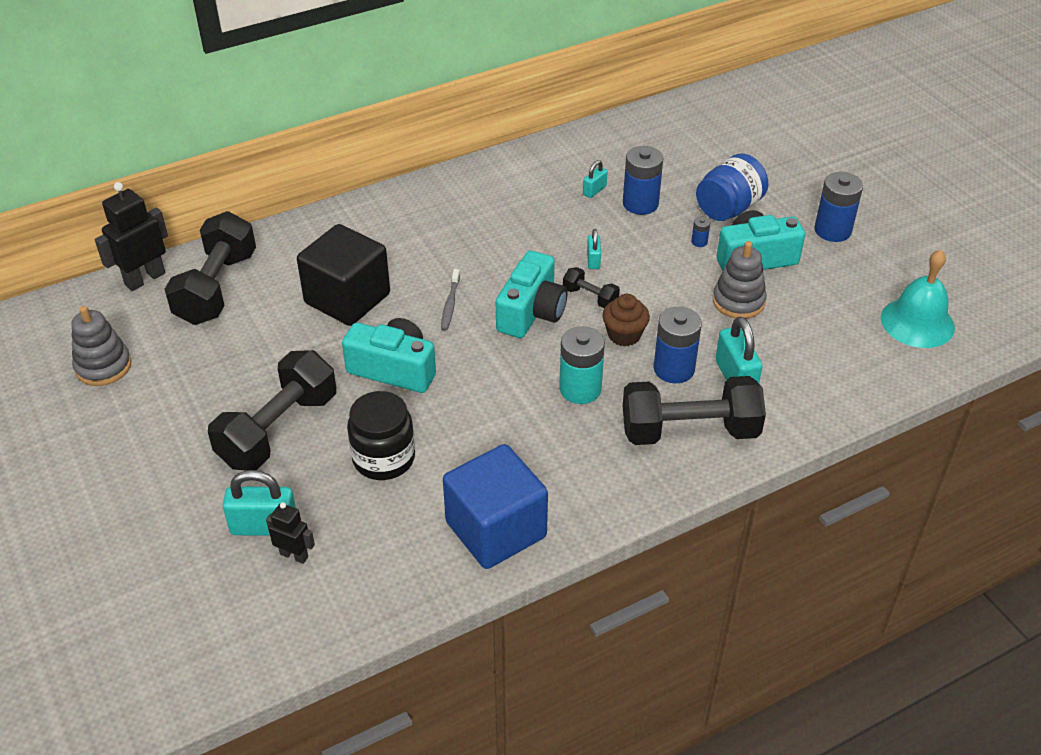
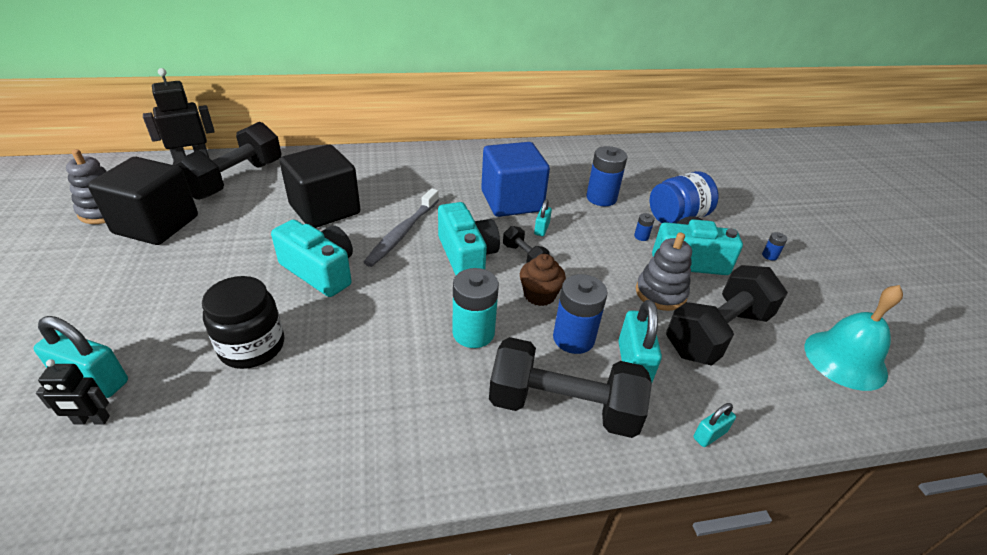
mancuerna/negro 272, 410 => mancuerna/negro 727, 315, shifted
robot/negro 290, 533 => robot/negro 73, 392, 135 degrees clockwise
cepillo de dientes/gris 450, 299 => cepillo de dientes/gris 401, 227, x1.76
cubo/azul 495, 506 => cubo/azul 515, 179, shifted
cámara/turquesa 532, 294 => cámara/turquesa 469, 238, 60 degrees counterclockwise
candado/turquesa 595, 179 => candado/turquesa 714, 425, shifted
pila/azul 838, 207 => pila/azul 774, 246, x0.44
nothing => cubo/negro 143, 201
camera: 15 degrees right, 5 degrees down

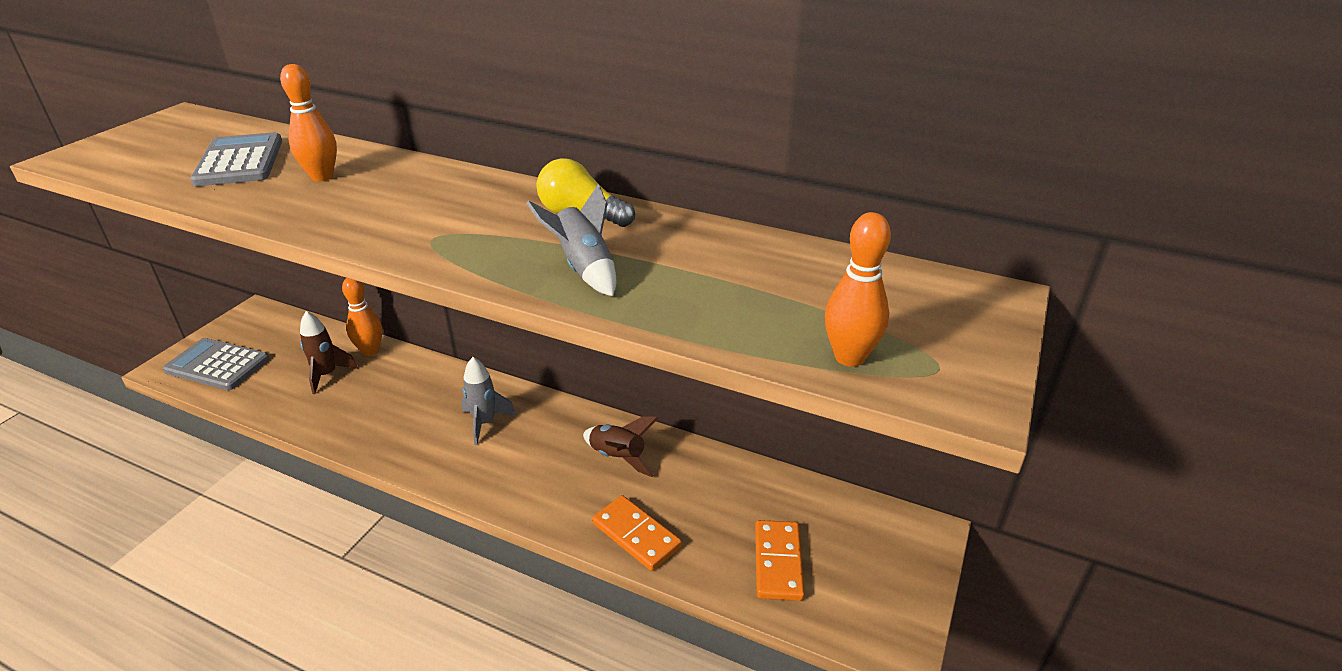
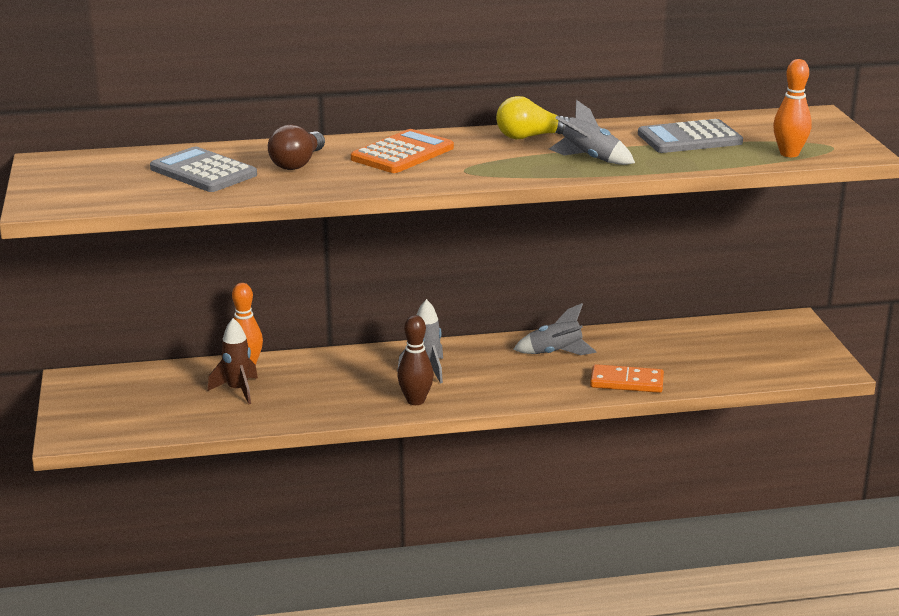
calculadora/gris 216, 364 => calculadora/gris 690, 136, shifted
bolo/naranja 308, 122 => bombilla/marrón 296, 147
cohete/marrón 620, 446 => cohete/gris 555, 329
ficha de dominó/naranja 780, 560 => nothing
nothing => calculadora/naranja 402, 151
nothing => bolo/marrón 415, 360
camera: 35 degrees left, 10 degrees down

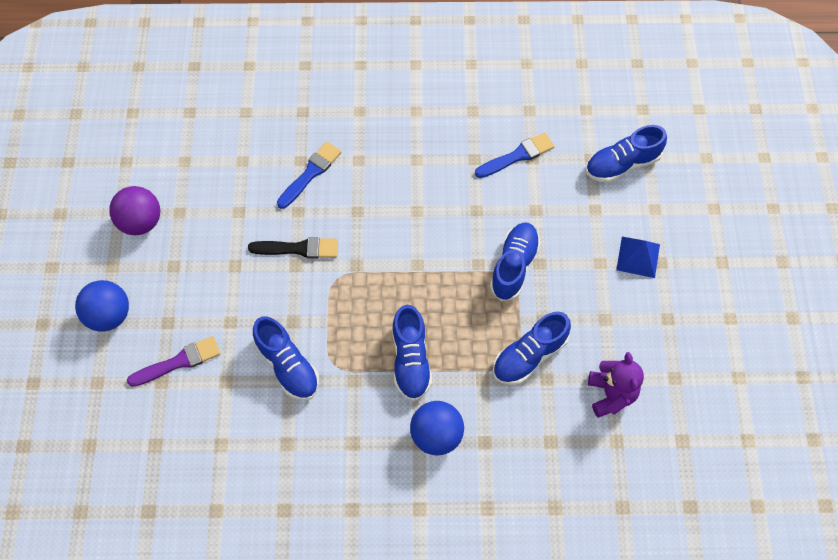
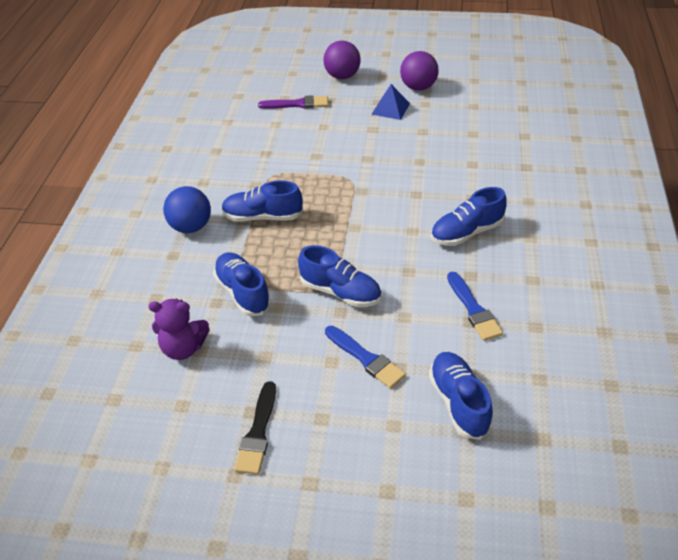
pelota/azul 102, 306 => pelota/morado 342, 60
pincel/morado 173, 361 => pincel/morado 293, 102, 75 degrees counterclockwise
pincel/negro 293, 248 => pincel/negro 255, 427, shifted
zapato/azul 286, 358 => zapato/azul 469, 216, shifted
pincel/azul 309, 175 => pincel/azul 365, 357, shifted
pirámide/azul 638, 257 => pirámide/azul 390, 102, shifted
camera: 100 degrees right, 20 degrees down

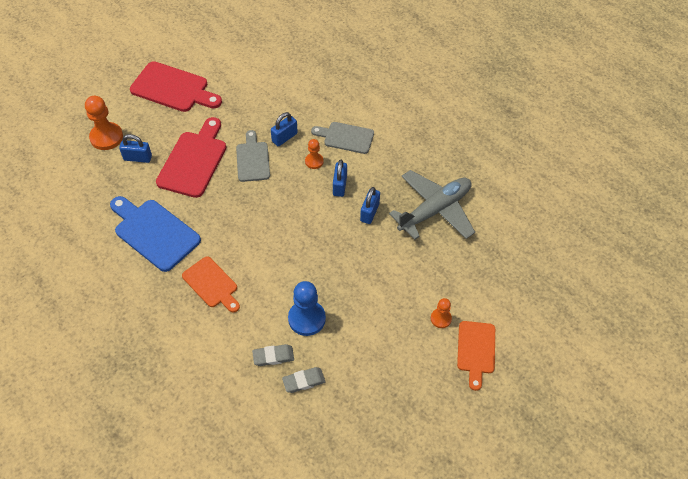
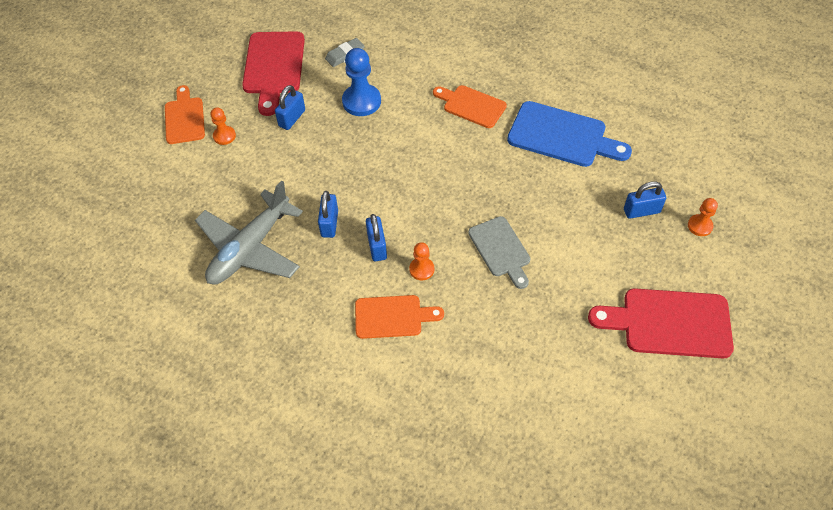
peón/naranja 104, 123 => peón/naranja 703, 217, x0.56
tabla de cortar/rojo 191, 157 => tabla de cortar/rojo 273, 73, shifted
goma de borrar/gris 273, 355 => nothing
candado/azul 284, 129 => candado/azul 290, 107, shifted
tabla de cortar/gris 342, 138 => tabla de cortar/naranja 399, 317
camera: 165 degrees right, 0 degrees up

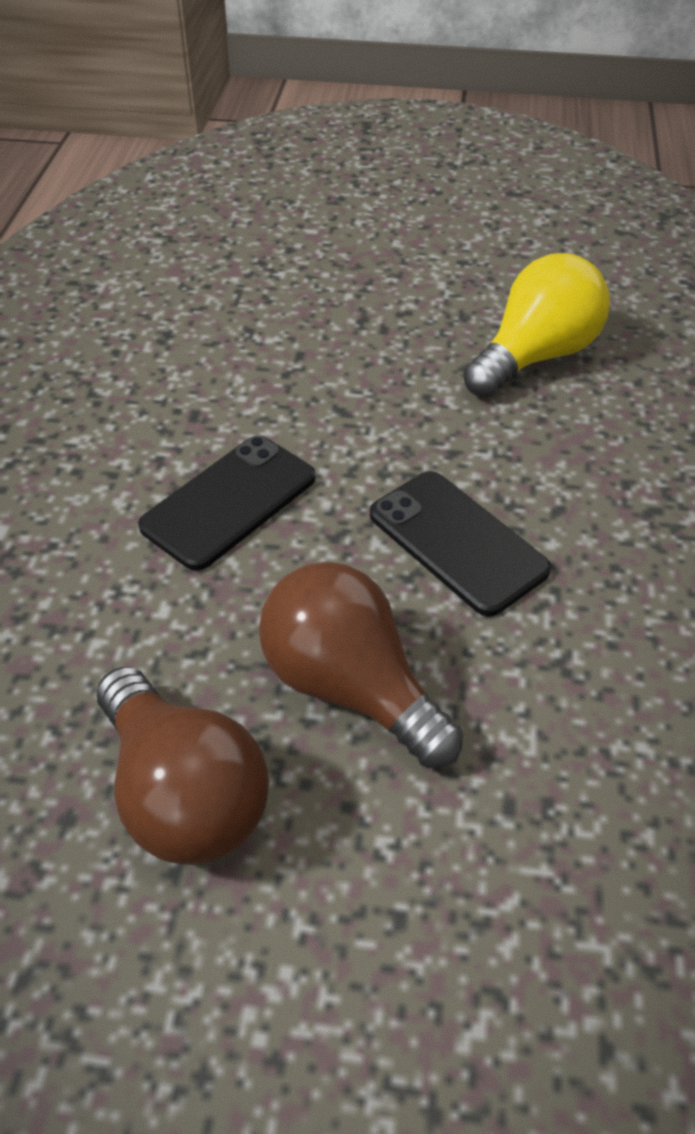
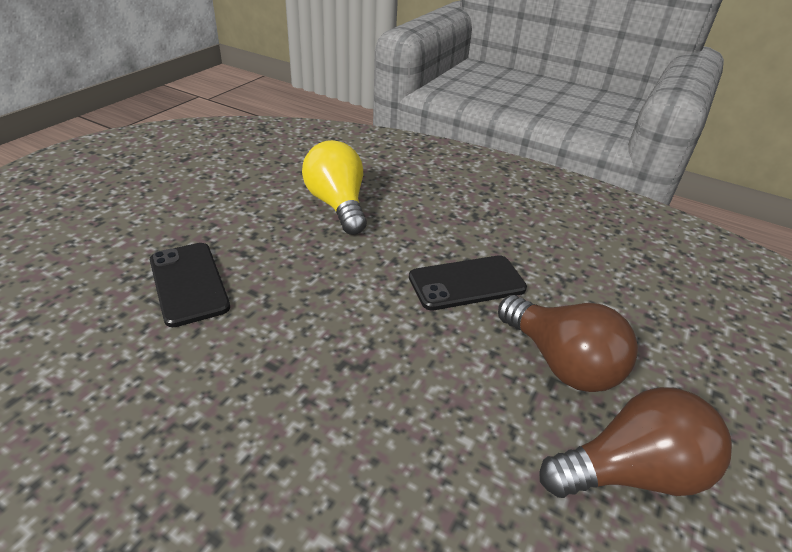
móvil/negro 226, 503 => móvil/negro 190, 285, shifted
bombilla/marrón 361, 665 => bombilla/marrón 568, 343, 105 degrees counterclockwise
camera: 70 degrees left, 10 degrees down

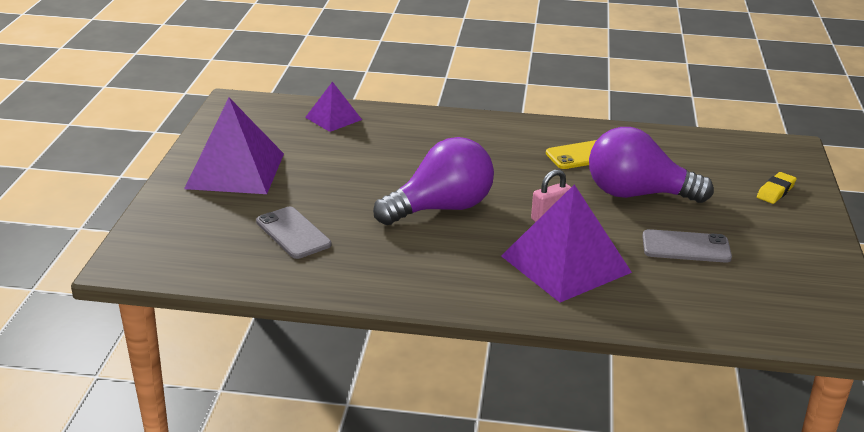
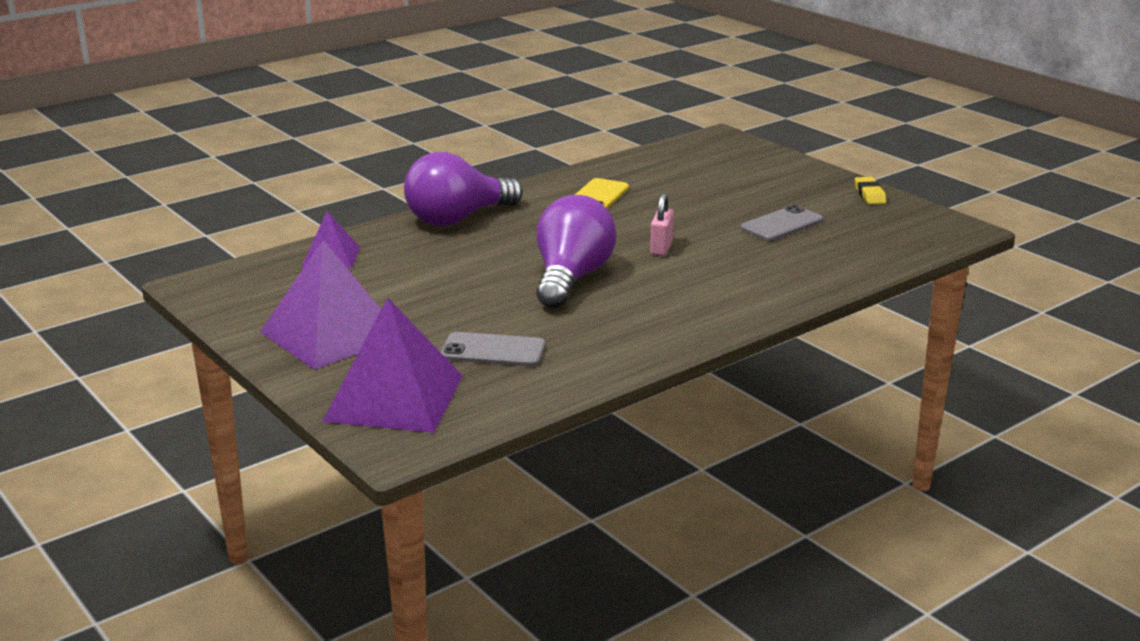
pirámide/morado 566, 243 => pirámide/morado 392, 365, shifted
bombilla/morado 651, 165 => bombilla/morado 463, 189, shifted
goma de borrar/amarillo 777, 188 => goma de borrar/amarillo 870, 190, shifted
camera: 45 degrees left, 5 degrees down

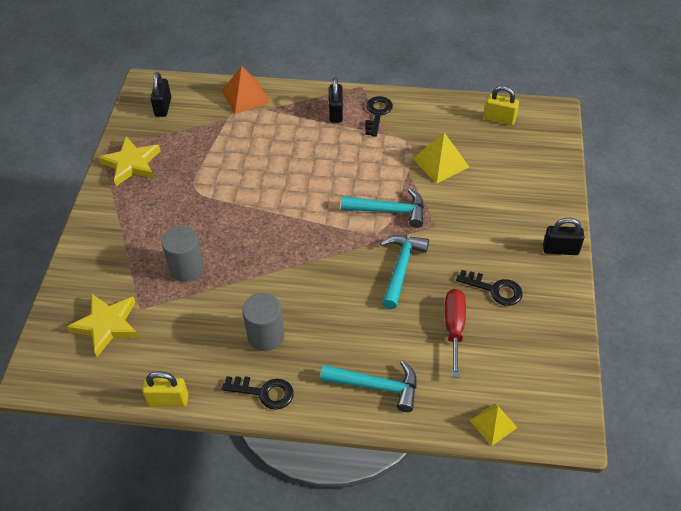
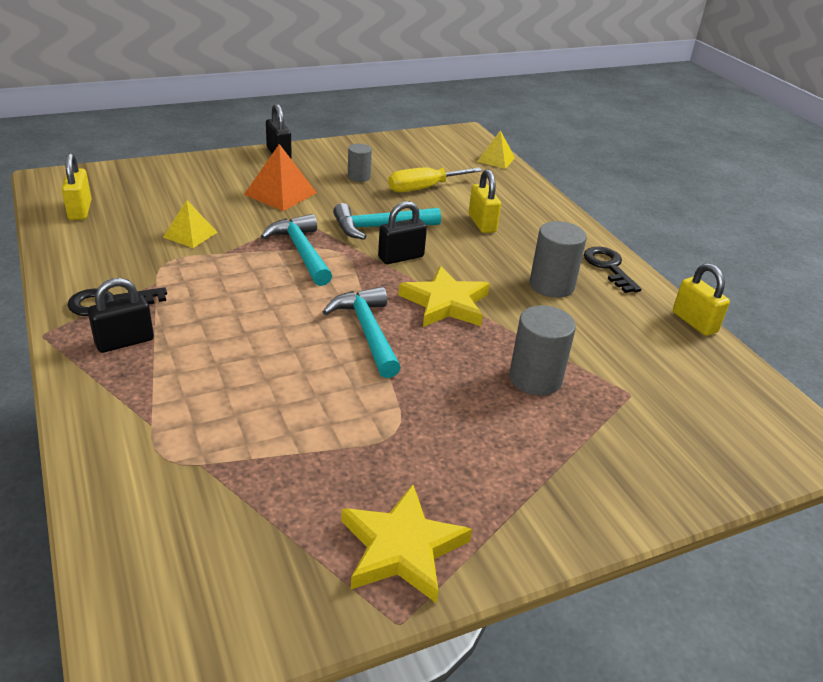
estrella/amarillo 103, 325 => estrella/amarillo 444, 296, shifted
candado/negro 160, 94 => candado/negro 402, 232, shifted
pirámide/naranja 246, 90 => pirámide/naranja 280, 177, shifted
martillo/turquesa 368, 386 => martillo/turquesa 362, 332, shifted
pirámide/amarillo 441, 158 => pirámide/amarillo 190, 224, x0.66
destornillador/rojo 455, 333 => destornillador/amarillo 435, 180
llave/negro 489, 288 => cilindro/gris 360, 163
nothing => candado/amarillo 485, 201
camera: 125 degrees left, 15 degrees down

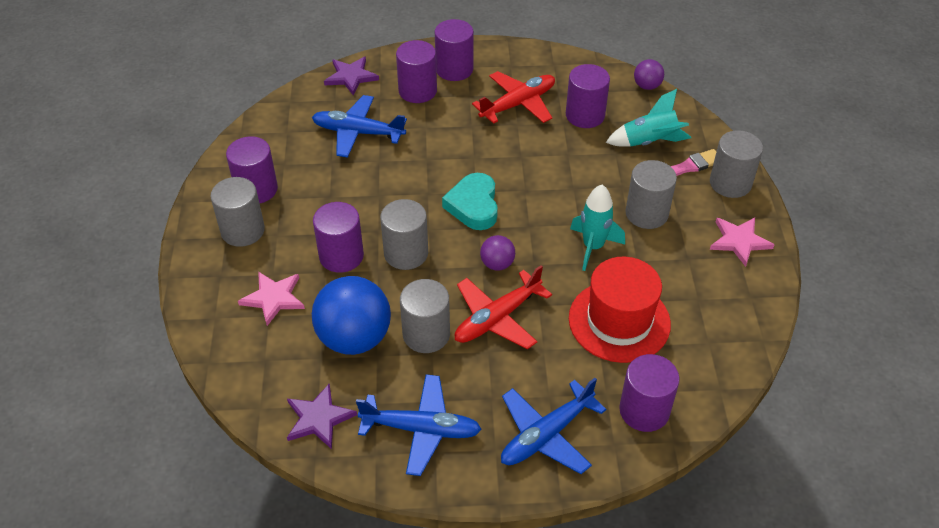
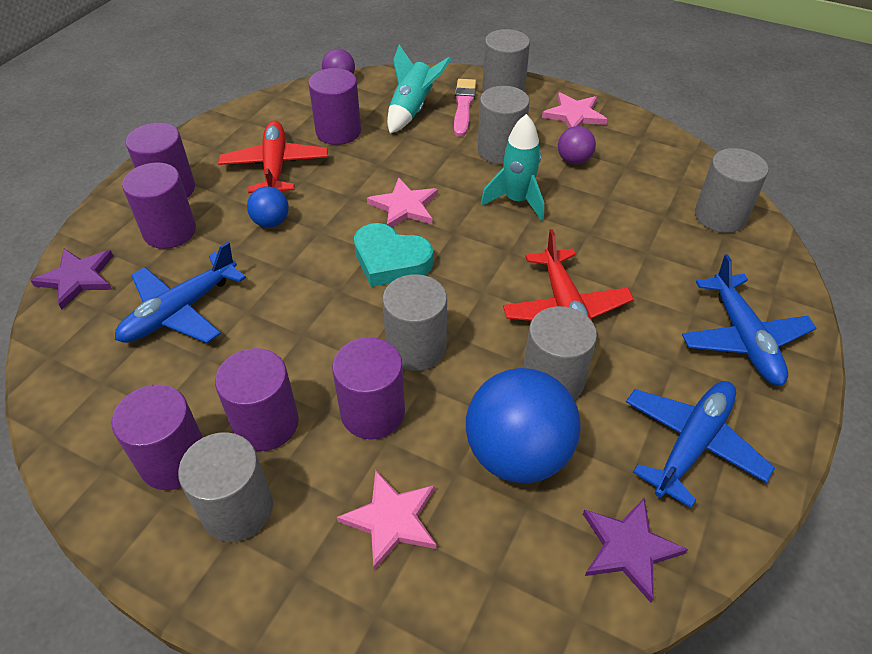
pelota/morado 497, 253 => pelota/morado 577, 145, shifted
sombrero/rojo 620, 310 => nothing
cilindro/morado 649, 393 => cilindro/morado 257, 399, shifted
nothing => pelota/azul 268, 207
nothing => estrella/rosa 402, 202
nothing => cilindro/gris 731, 190
camera: 60 degrees left, 0 degrees up

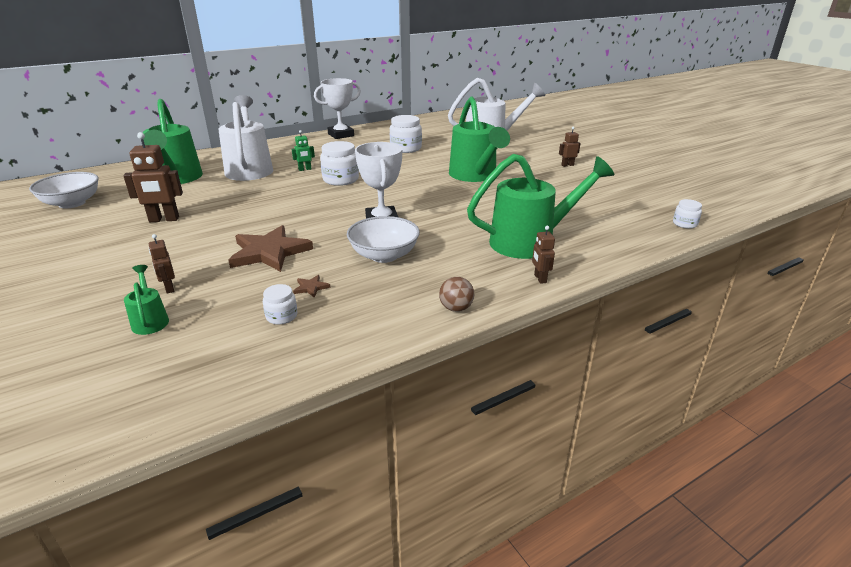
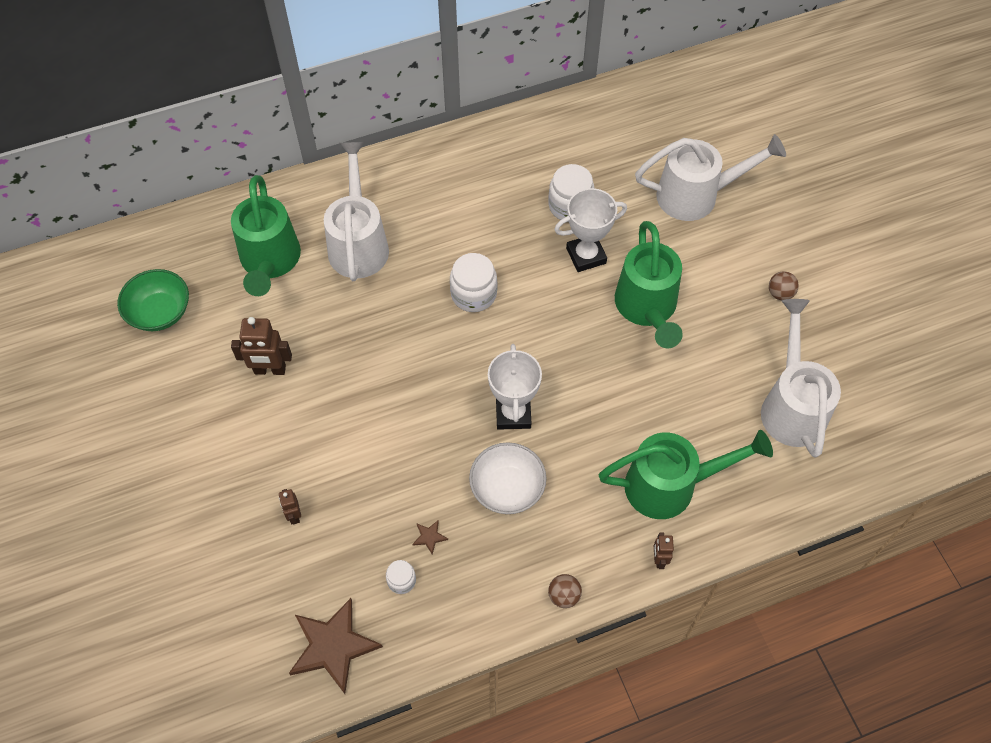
cuenco/blanco 64, 190 => cuenco/verde 153, 300
regadera/verde 146, 300 => nothing
estrella/marrón 270, 248 => estrella/marrón 336, 646, shifted
robot/verde 303, 150 => nothing
trofeo/blanco 337, 108 => trofeo/blanco 590, 230, shifted
robot/marrón 570, 147 => pelota/marrón 784, 285
tarro/blanco 687, 214 => nothing
nothing => regadera/blanco 801, 378
camera: 10 degrees right, 30 degrees up

